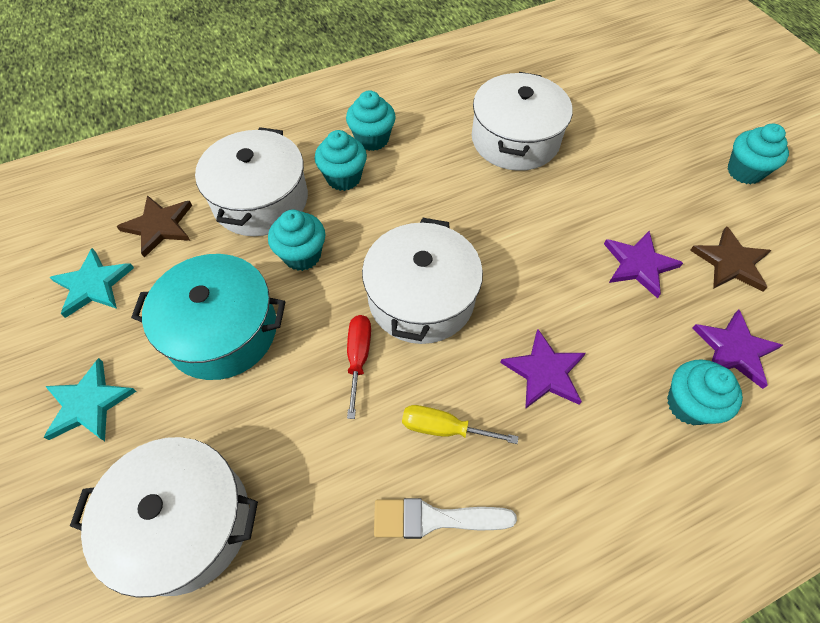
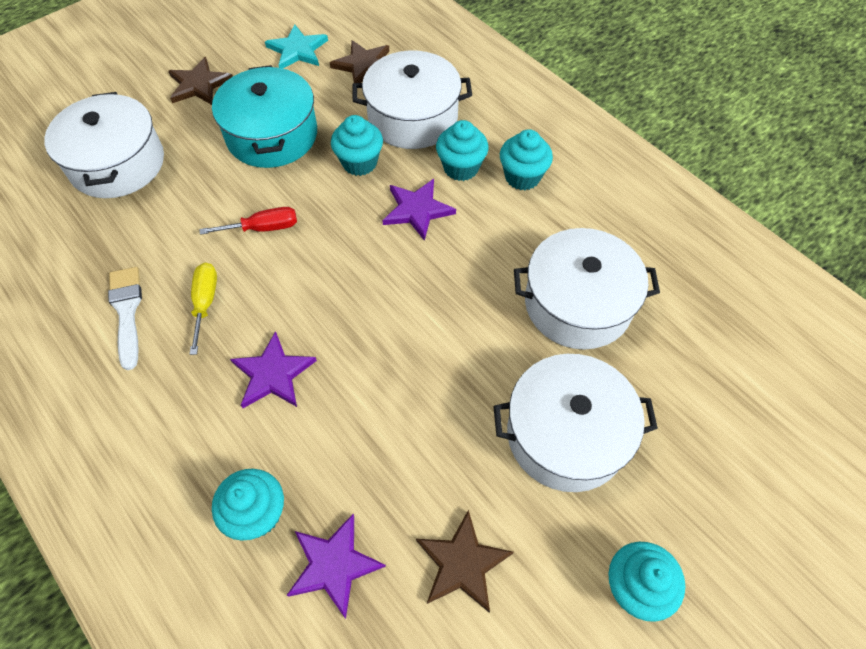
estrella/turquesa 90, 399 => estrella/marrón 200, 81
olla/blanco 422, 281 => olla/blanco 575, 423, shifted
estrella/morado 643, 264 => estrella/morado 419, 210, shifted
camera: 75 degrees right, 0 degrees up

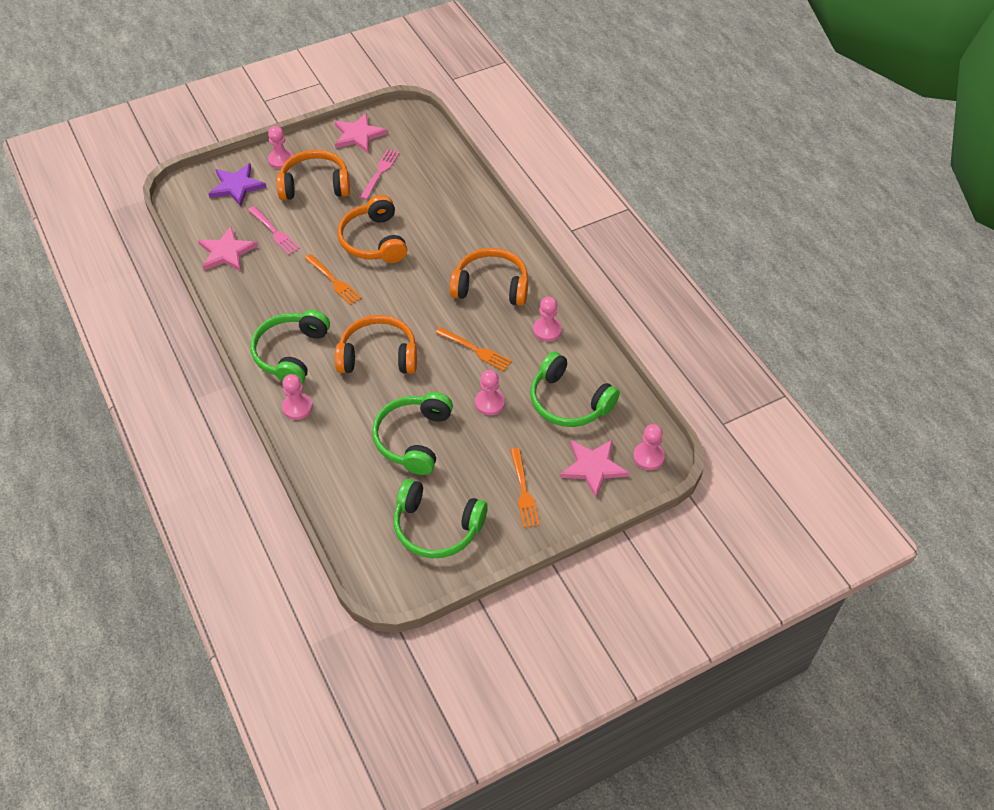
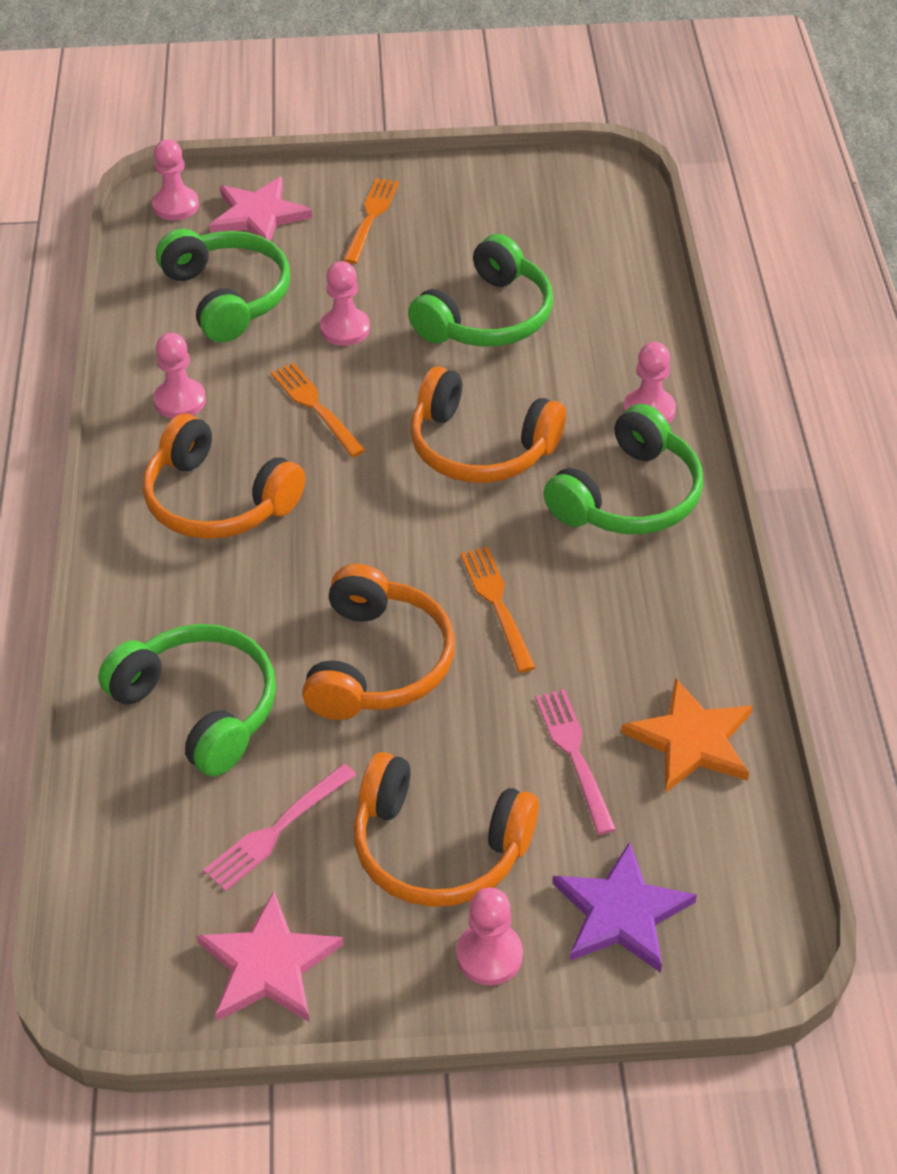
estrella/rosa 228, 249 => estrella/naranja 686, 735
auriculares/verde 441, 518 => auriculares/verde 187, 700, shifted
camera: 155 degrees left, 5 degrees down

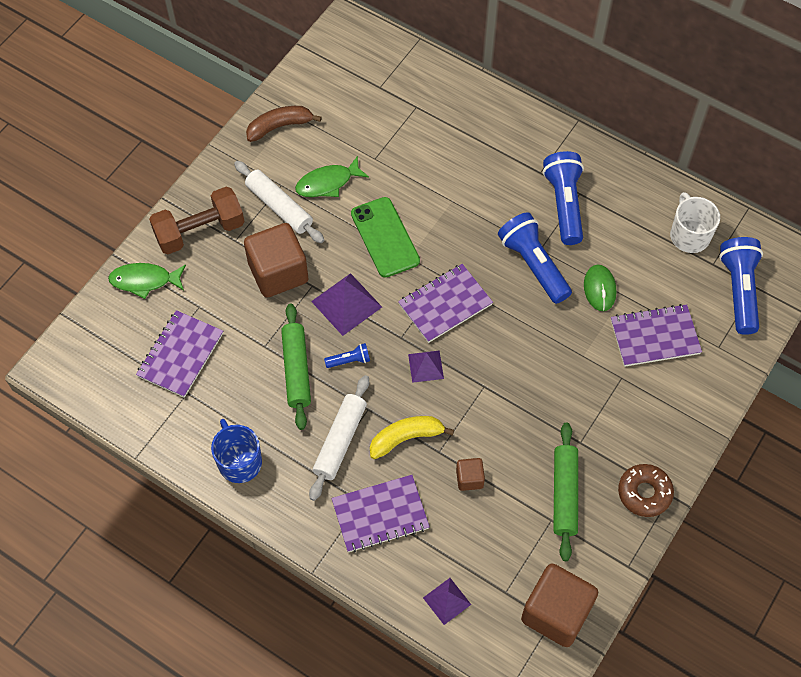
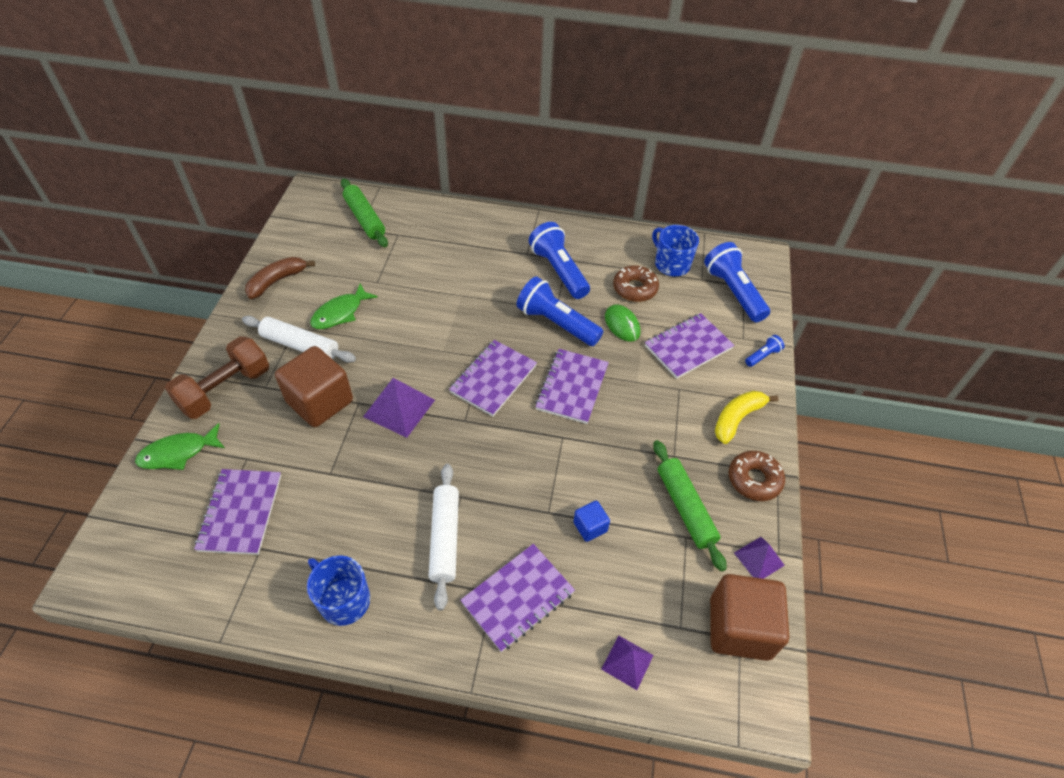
rodillo/verde 296, 366 => rodillo/verde 364, 213, shifted
lámpara de mano/azul 347, 355 => lámpara de mano/azul 765, 351, shifted
móvil/verde 385, 237 => nothing
plátano/amarillo 412, 437 => plátano/amarillo 746, 417, shifted
pirámide/morado 426, 367 => pirámide/morado 759, 558, shifted
cubo/marrón 470, 474 => cubo/azul 591, 521
taza/blanco 695, 222 => taza/azul 675, 250
nothing => cuaderno/morado 572, 386
nothing => rosquilla/marrón 636, 283
camera: 25 degrees left, 10 degrees down

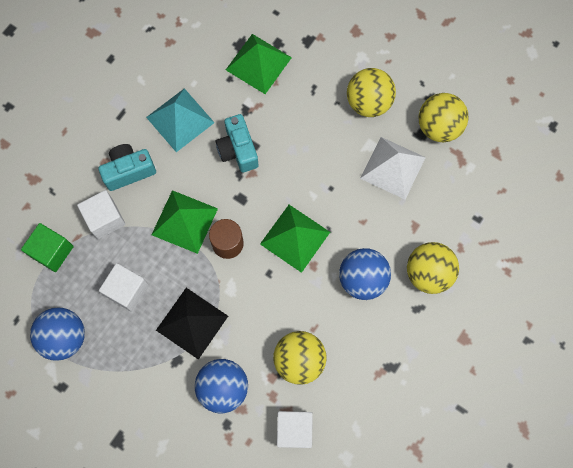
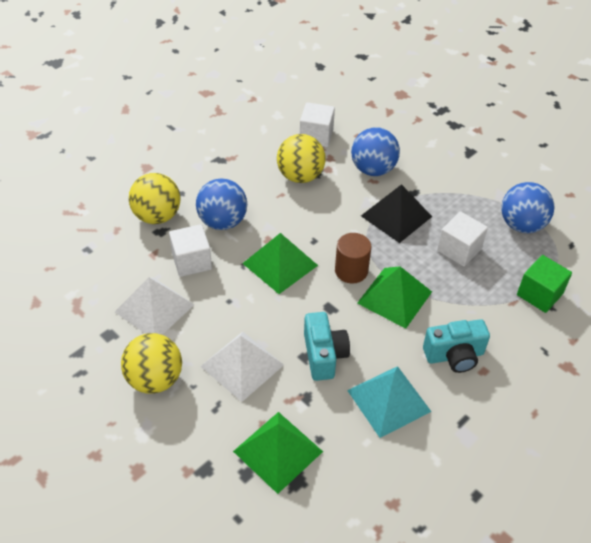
cubo/blanco 101, 214 => cubo/blanco 190, 250, shifted
pelota/amarillo 443, 117 => nothing
nothing => pirámide/blanco 242, 367
camera: 170 degrees left, 25 degrees down

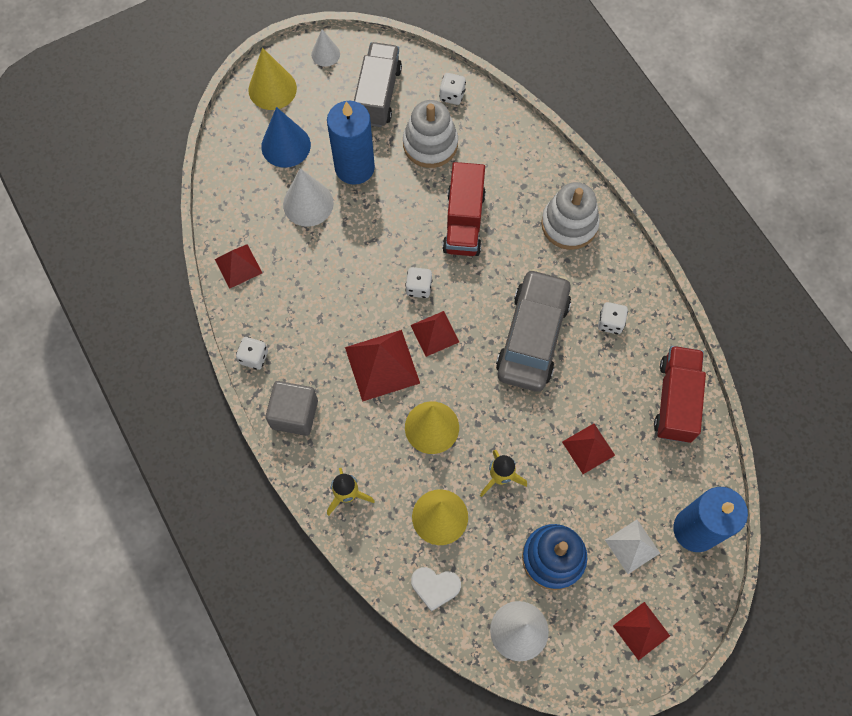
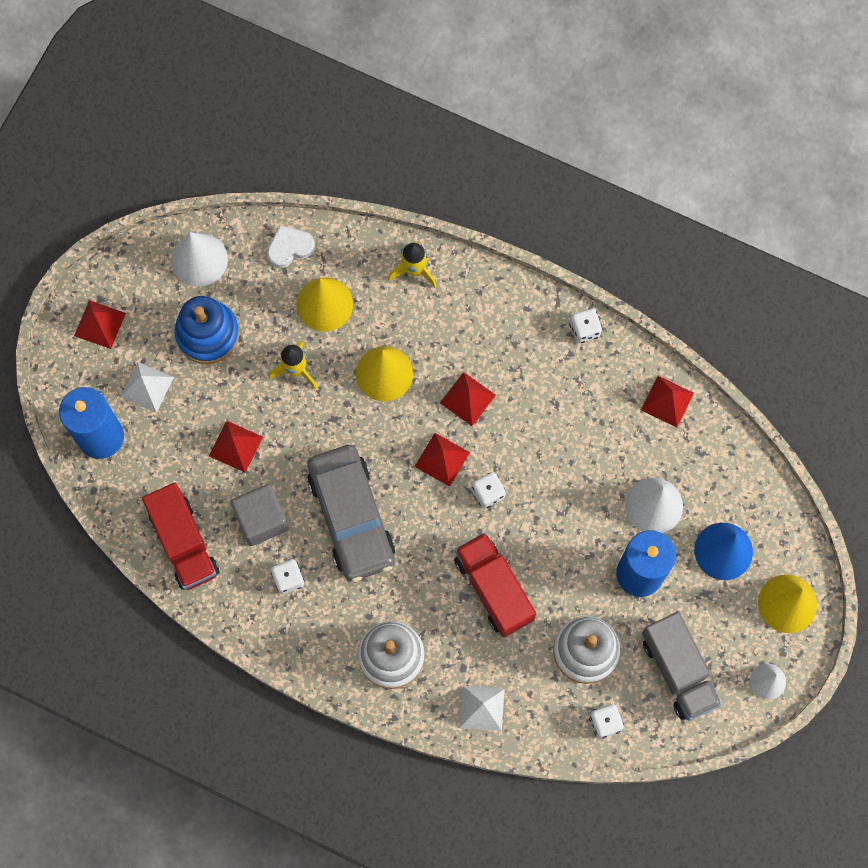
cubo/gris 291, 408 => cubo/gris 260, 515, shifted
pirámide/rojo 382, 366 => pirámide/rojo 468, 399, x0.62
nothing => pirámide/blanco 482, 708
camera: 145 degrees right, 5 degrees up

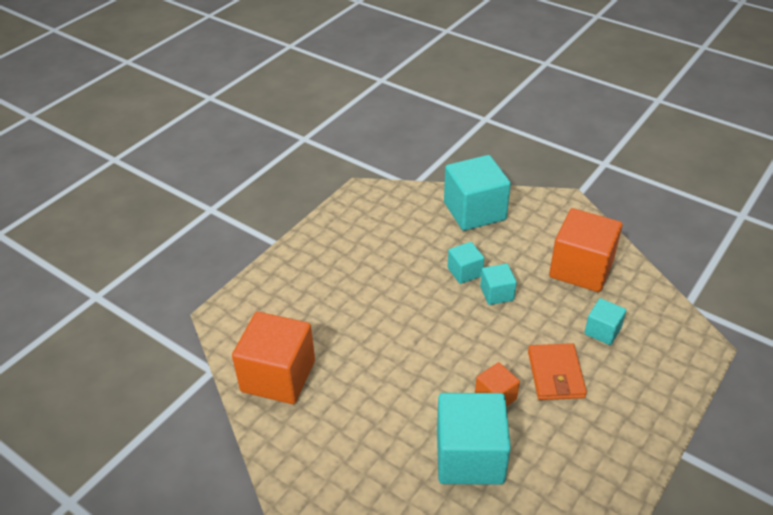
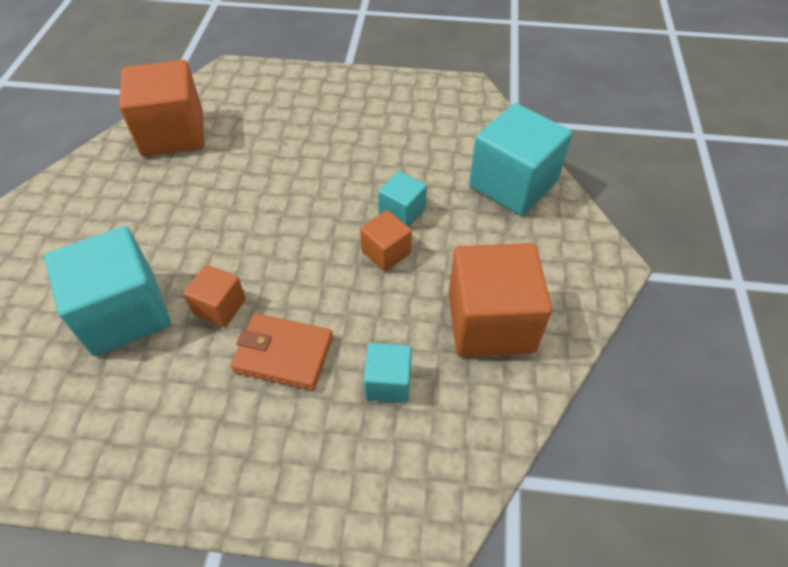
cubo/turquesa 498, 284 => cubo/naranja 386, 240
cartera/naranja 557, 371 => cartera/naranja 281, 352, 45 degrees clockwise
camera: 60 degrees right, 10 degrees up

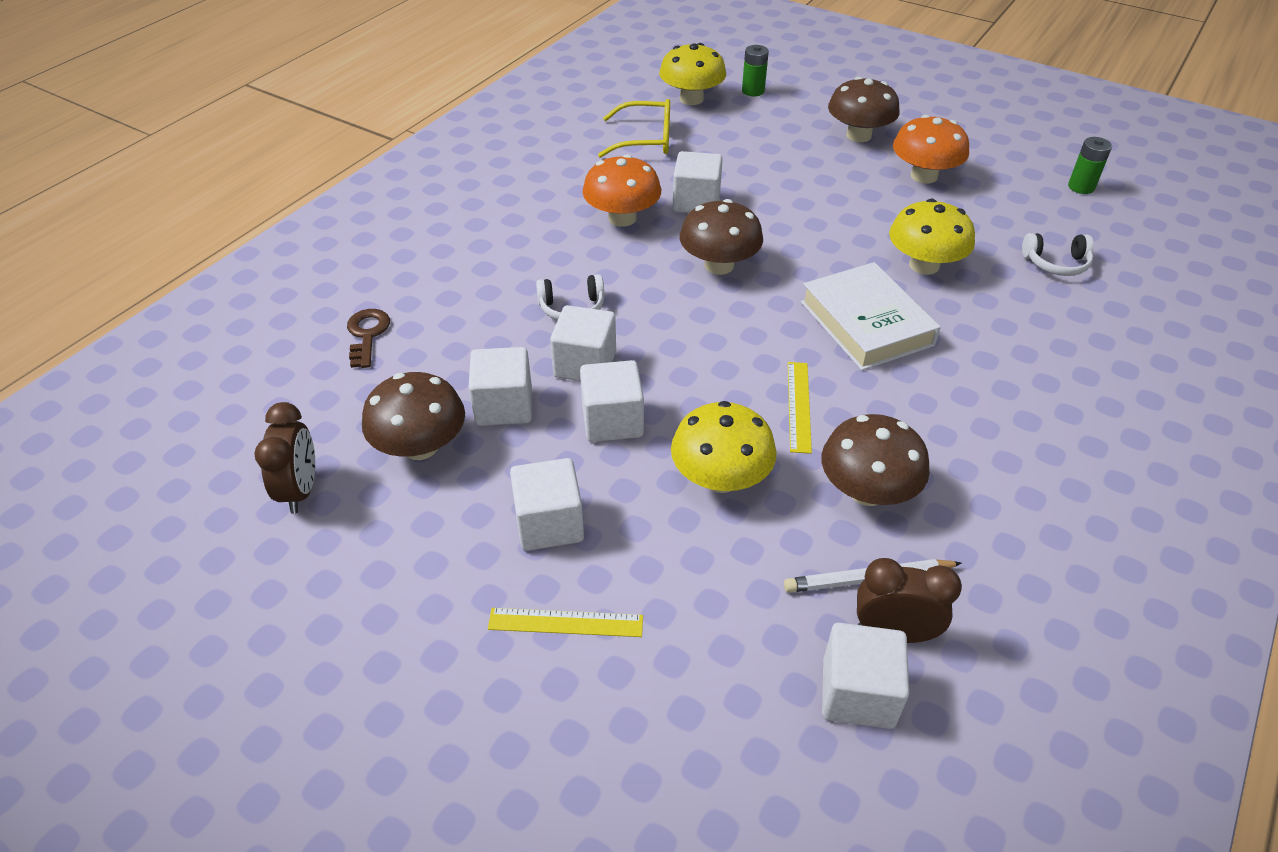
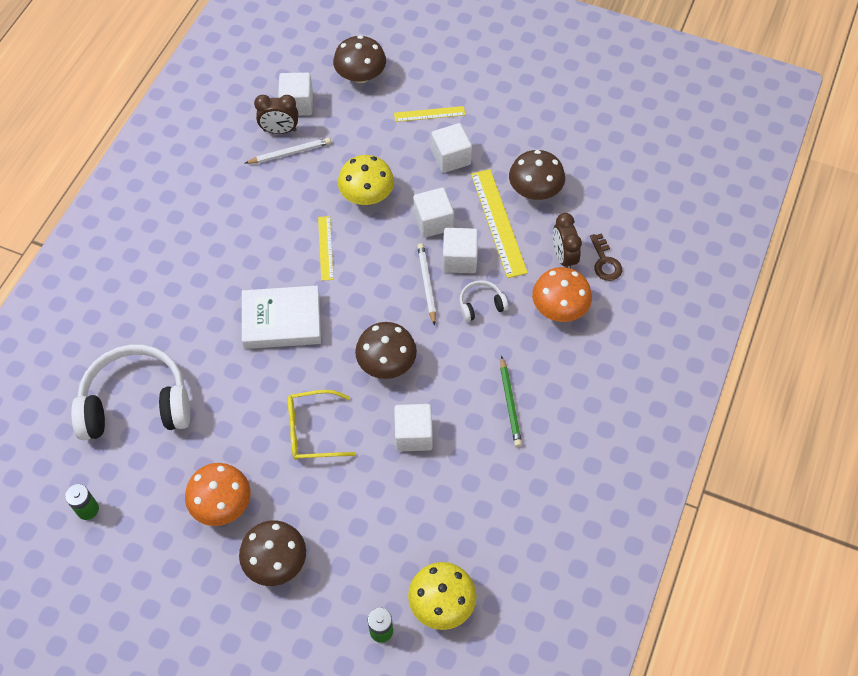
despertador/marrón 284, 458 => despertador/marrón 567, 240, shifted
cubo/blanco 500, 386 => regla/amarillo 499, 223
seta/naranja 622, 190 => seta/naranja 562, 294, shifted
gafas/amarillo 634, 128 => gafas/amarillo 322, 425, shifted
libro/blanco 871, 316 => libro/blanco 281, 317, 60 degrees counterclockwise
seta/marrón 875, 460 => seta/marrón 359, 59, shifted
seta/amarillo 932, 237 => nothing
auriculares/blanco 1058, 254 => auriculares/blanco 130, 392, x2.28
nothing => lápiz/blanco 426, 284
nothing => lápiz/verde 511, 401
camera: 170 degrees right, 15 degrees up

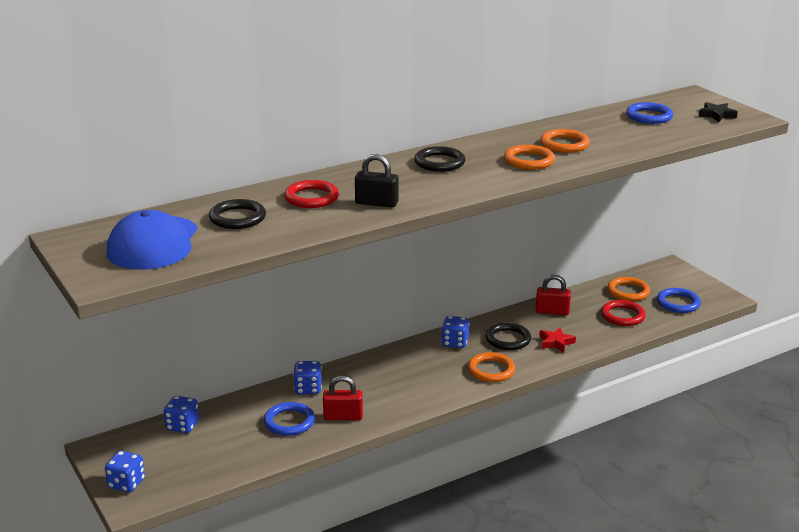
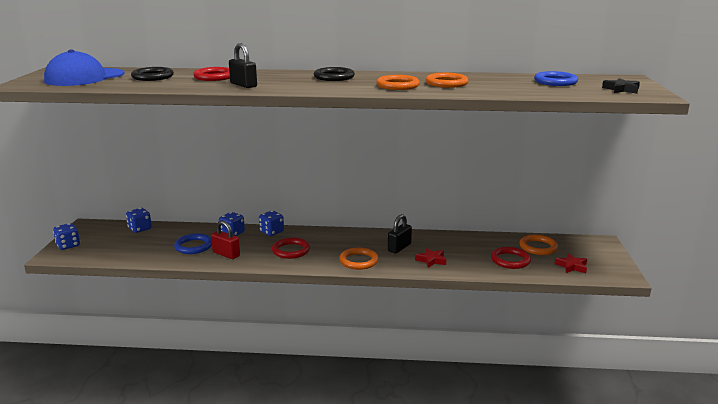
dado/azul 455, 332 => dado/azul 271, 223, shifted
anillo/negro 508, 336 => candado/negro 400, 234
candado/rojo 553, 295 => nothing
anillo/azul 679, 300 => estrella/rojo 571, 263
nothing => anillo/rojo 291, 248
camera: 35 degrees right, 5 degrees down

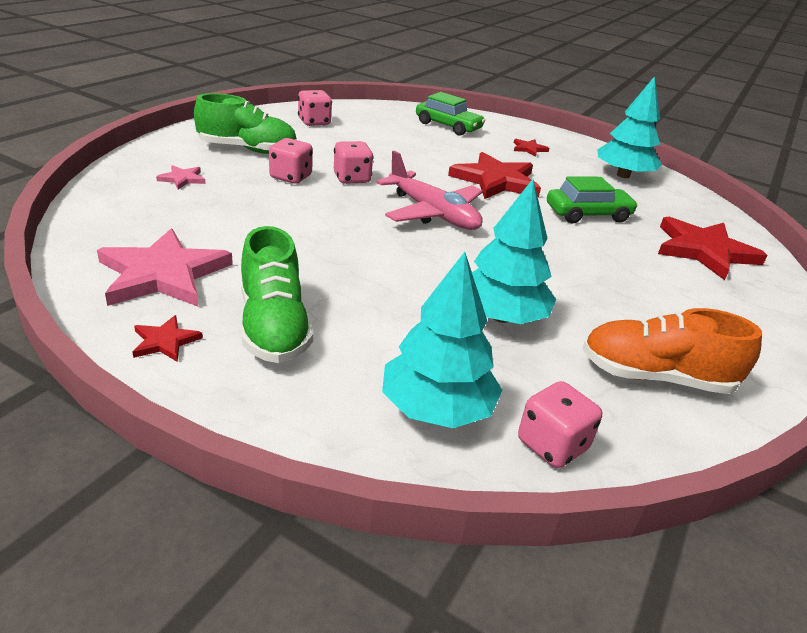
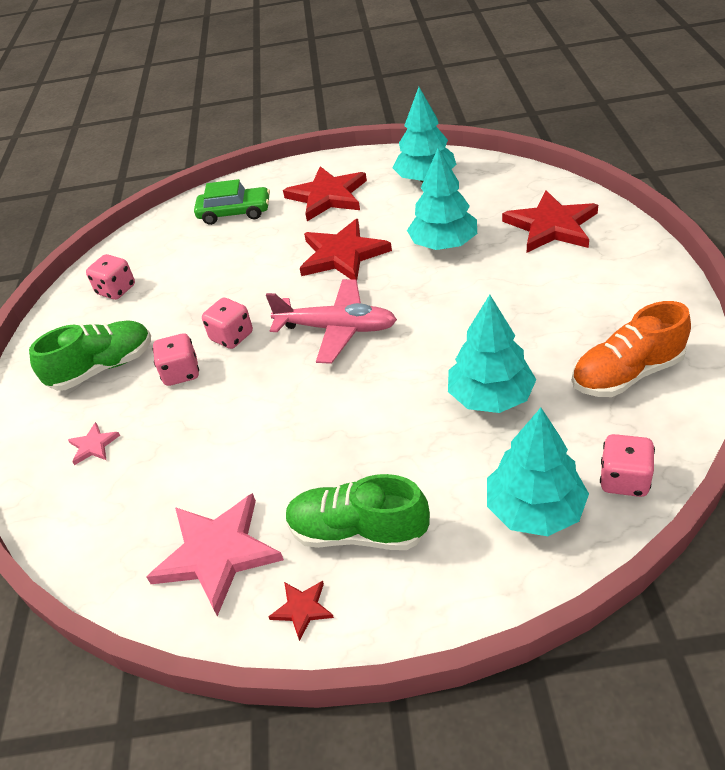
zapato/verde 277, 294 => zapato/verde 358, 512, 150 degrees clockwise
estrella/rojo 531, 148 => estrella/rojo 325, 193, x2.20
coche/verde 592, 200 => árbol/turquesa 442, 199
camera: 25 degrees left, 10 degrees up

